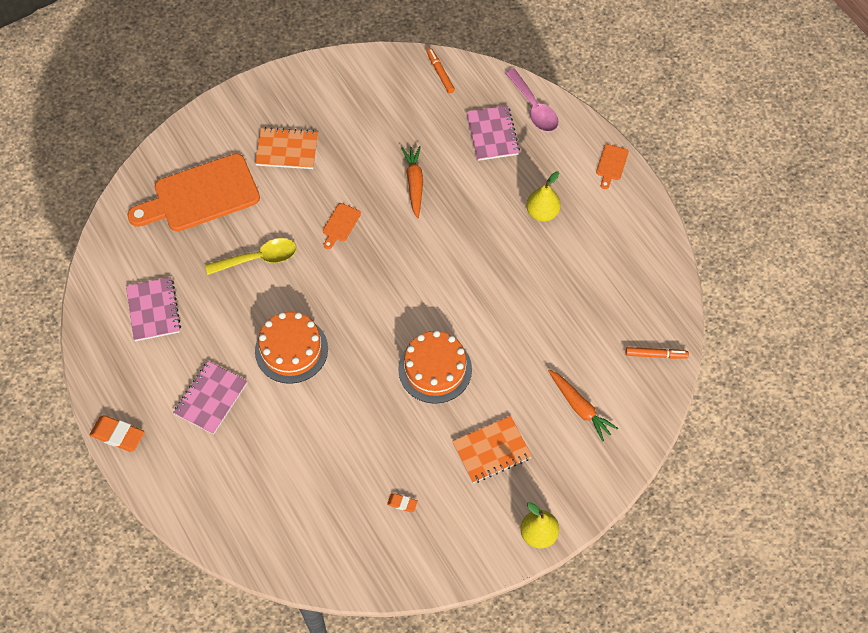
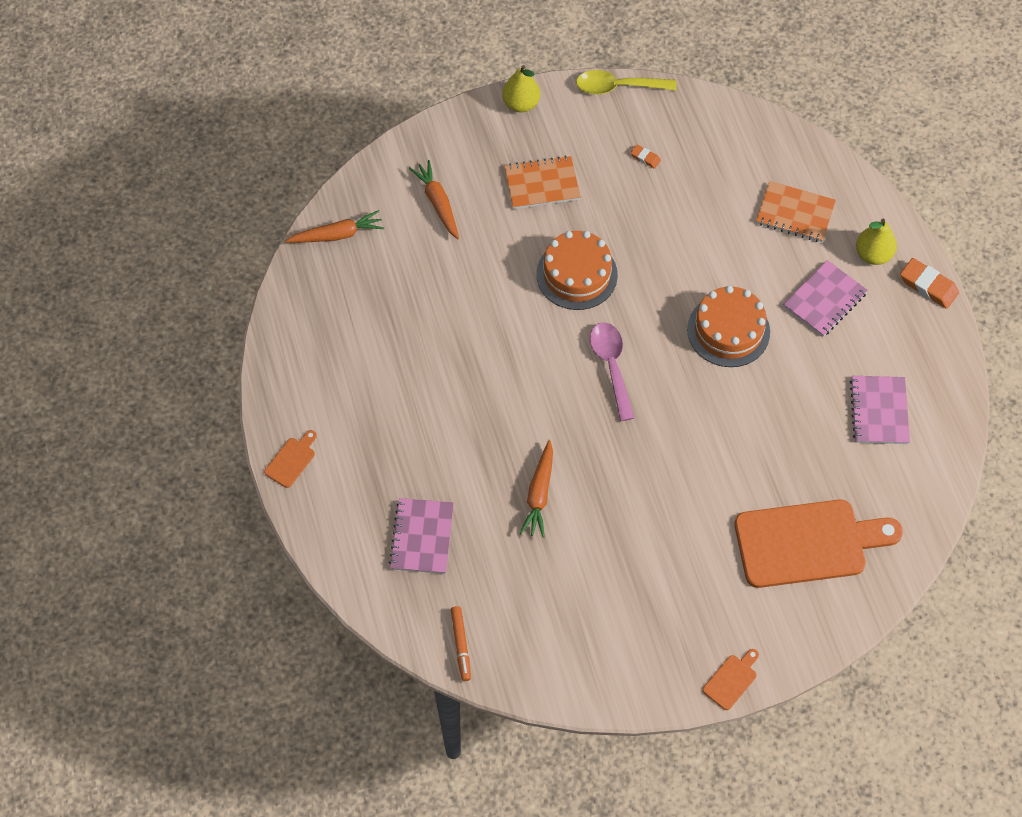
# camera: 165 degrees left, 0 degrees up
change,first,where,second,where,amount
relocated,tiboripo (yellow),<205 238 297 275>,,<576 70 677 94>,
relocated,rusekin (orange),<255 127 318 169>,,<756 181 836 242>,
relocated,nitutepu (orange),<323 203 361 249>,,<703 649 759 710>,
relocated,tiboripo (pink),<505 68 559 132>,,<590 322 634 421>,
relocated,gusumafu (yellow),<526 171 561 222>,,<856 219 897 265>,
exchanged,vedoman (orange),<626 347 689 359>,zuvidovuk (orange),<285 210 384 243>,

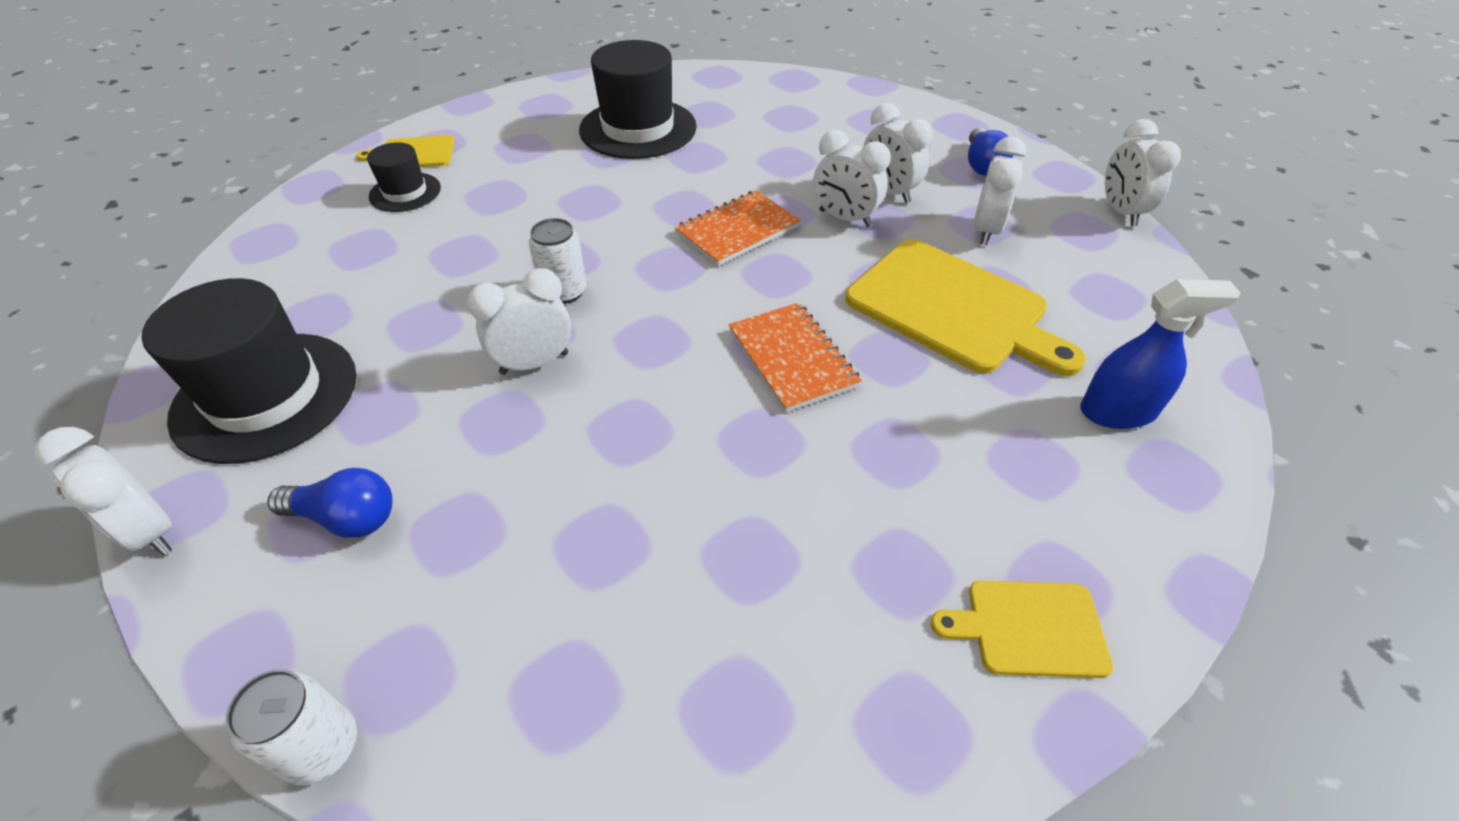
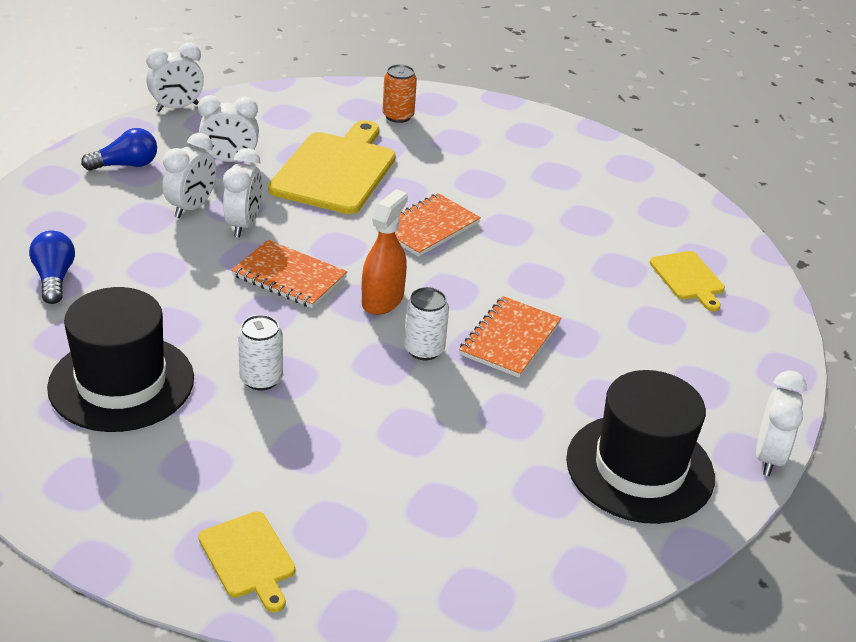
# camera: 115 degrees left, 10 degrees down
change,first,where,second,where,amount
missing,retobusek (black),<367 142 441 212>,,,
appeared,,,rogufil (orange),<362 189 408 315>,
relocated,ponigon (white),<226 669 357 786>,,<238 315 283 391>,
relocated,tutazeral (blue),<267 468 393 538>,,<29 231 75 304>,
relocated,nitutepu (yellow),<931 581 1113 678>,,<649 251 725 311>,
exchanged,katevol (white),<467 268 572 375>,rusekin (orange),<459 296 562 378>,
exchanged,rogufil (blue),<1080 279 1241 429>,ponigon (orange),<383 64 417 123>,

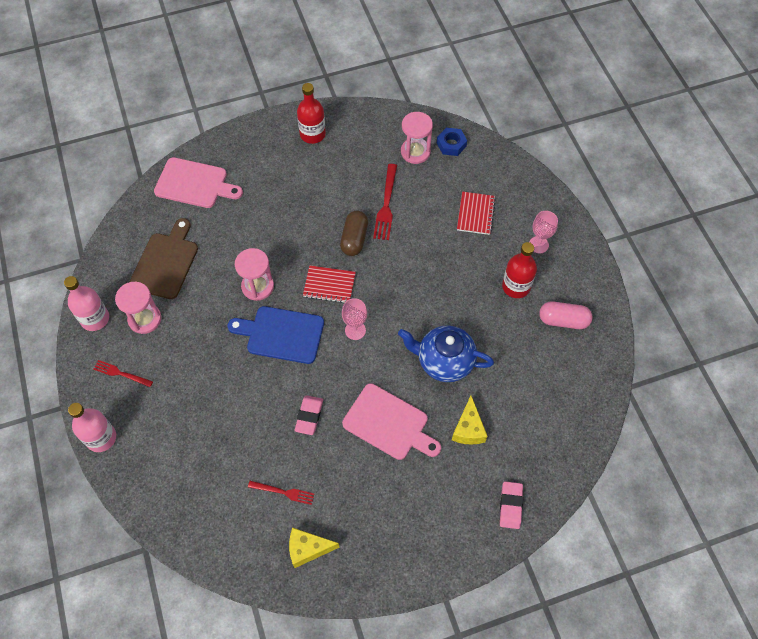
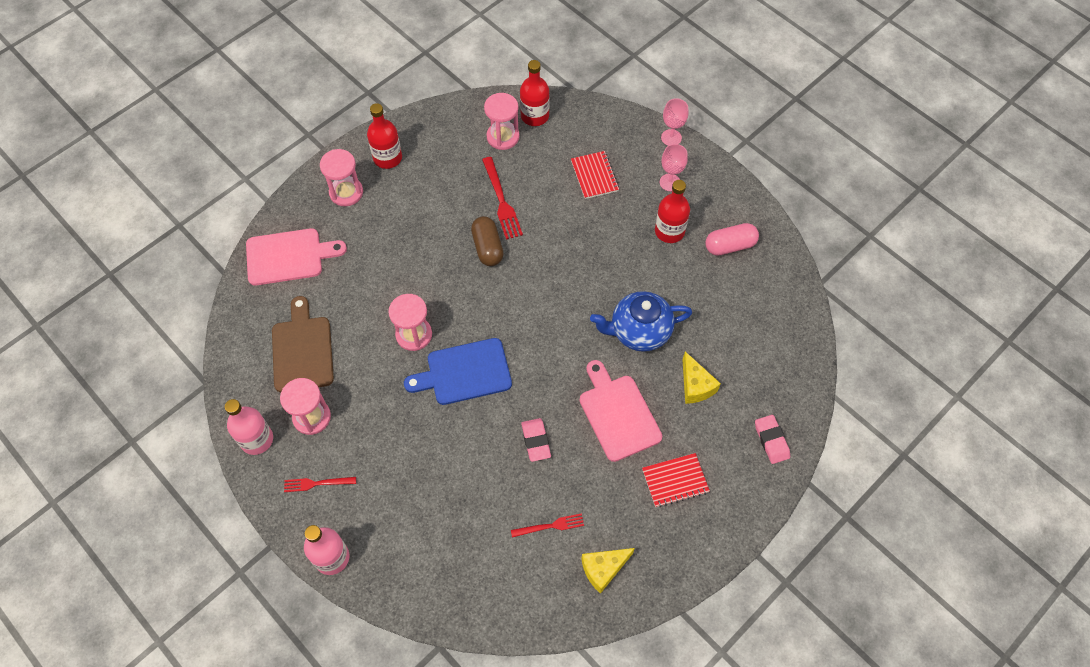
# camera: 25 degrees left, 0 degrees up
change,first,where,second,where,amount
appeared,,,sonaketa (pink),<320 149 363 206>,
relocated,rusekin (red),<303 266 356 303>,,<642 453 710 507>,
relocated,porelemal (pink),<342 298 367 340>,,<661 98 688 146>,
exchanged,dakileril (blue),<437 128 467 156>,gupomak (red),<520 60 550 126>,
spun,nitutepu (pink),<342 383 441 460>,,<580 360 662 462>,120 degrees counterclockwise

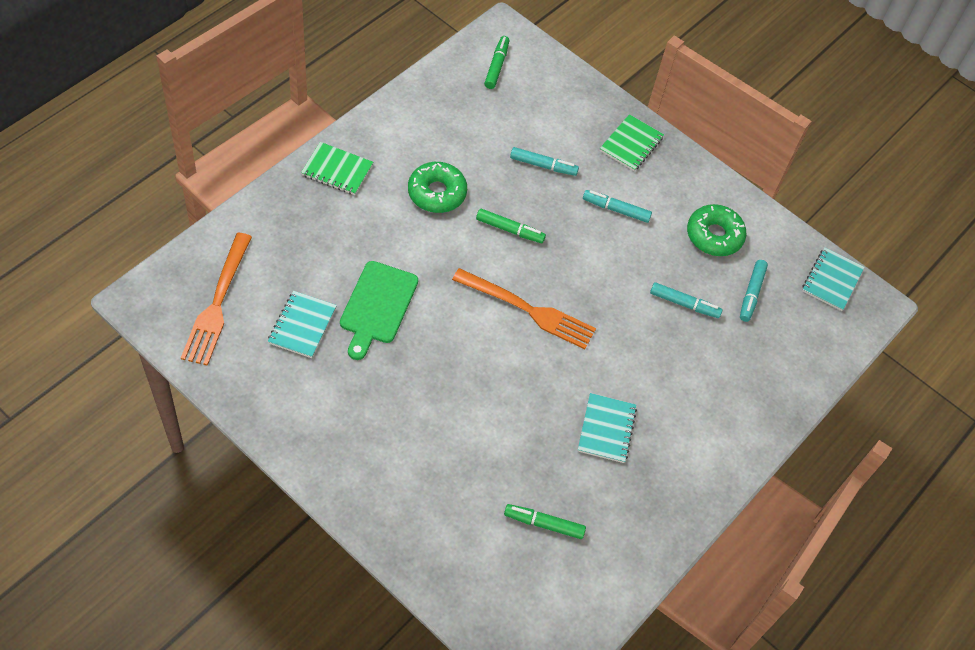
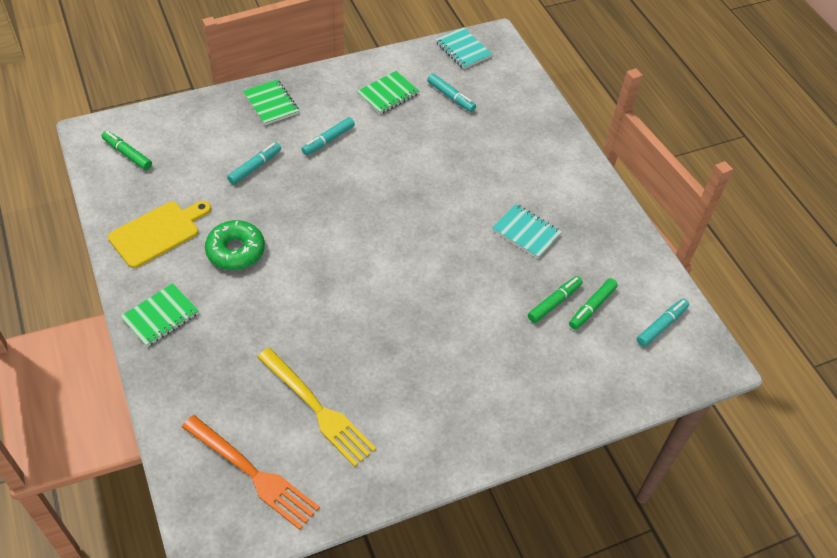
# camera: 60 degrees left, 5 degrees down
change,first,where,second,where,amount
missing,nitutepu (green),<340 261 418 360>,,,
missing,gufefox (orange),<452 268 596 349>,,,
appeared,,,nitutepu (yellow),<108 201 211 268>,
relocated,vedoman (green),<476 209 546 243>,,<528 276 583 323>,
relocated,vedoman (turquoise),<650 282 723 318>,,<637 299 689 347>,
exchanged,rusekin (turquoise),<268 291 337 358>,gufefox (yellow),<257 348 376 467>,
exchanged,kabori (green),<687 204 746 256>,rusekin (green),<357 71 419 114>,

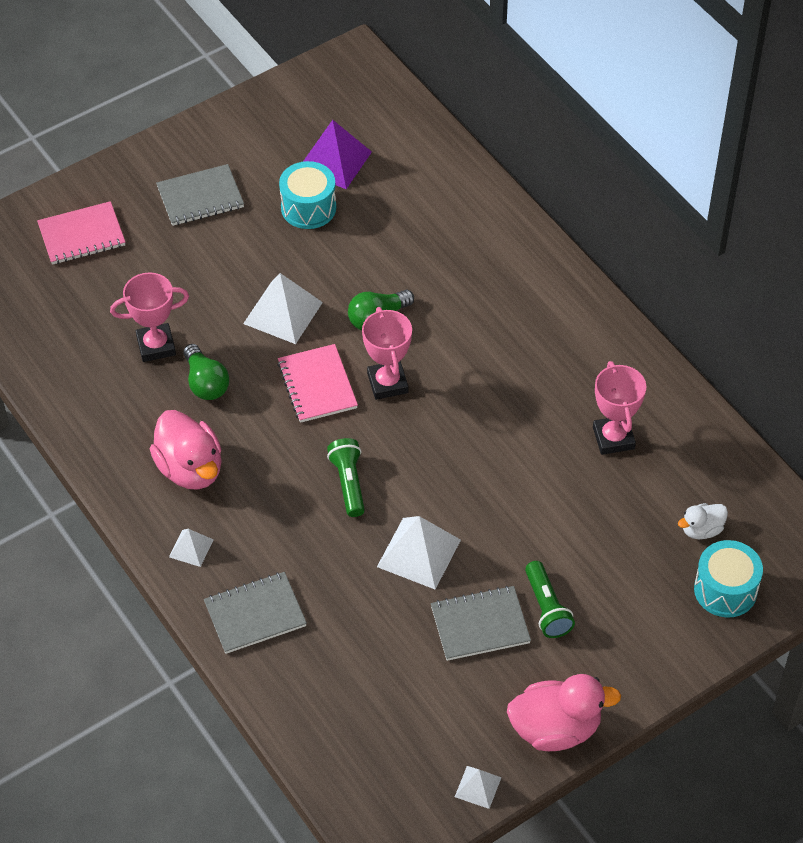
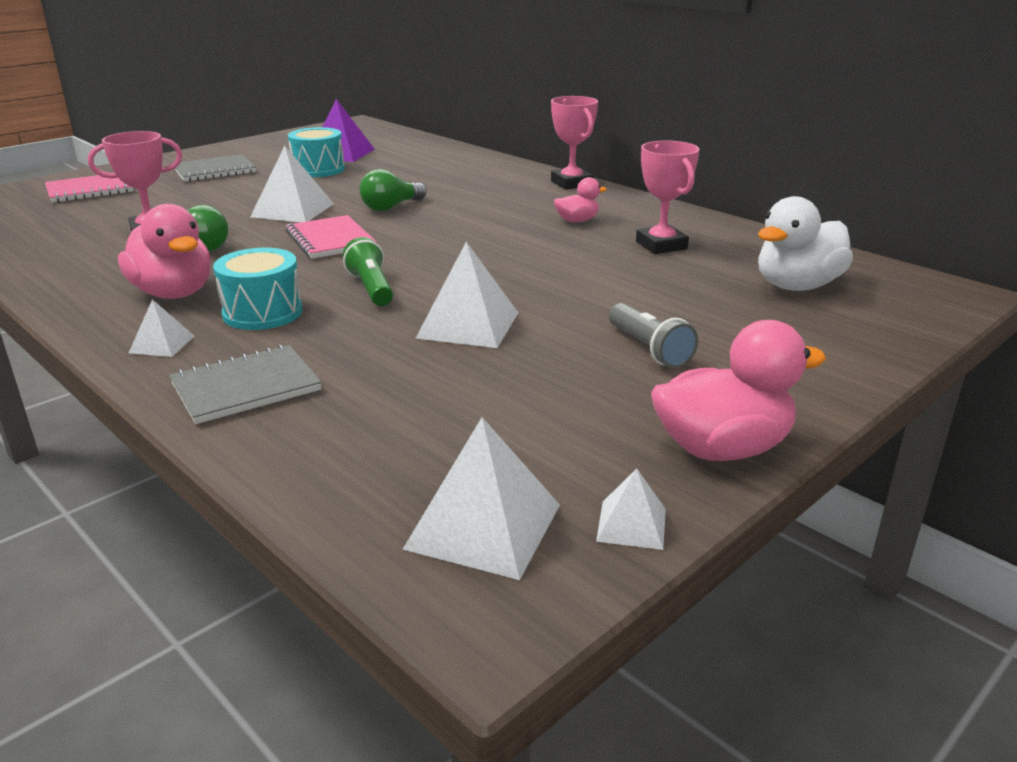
# camera: 10 degrees left, 25 degrees down
change,first,where,second,where,amount
missing,rusekin (grey),<431 586 531 661>,,,
appeared,,,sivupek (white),<402 417 560 580>,
appeared,,,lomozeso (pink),<554 177 607 222>,
relocated,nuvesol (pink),<362 307 412 400>,,<551 96 598 190>,
relocated,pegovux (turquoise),<694 540 763 617>,,<213 248 303 330>,
colour,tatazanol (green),<525 561 575 638>,tatazanol (grey),<609 303 699 368>,
size,lomozeso (white),<678 503 728 539>,,<758 196 853 291>,x1.87

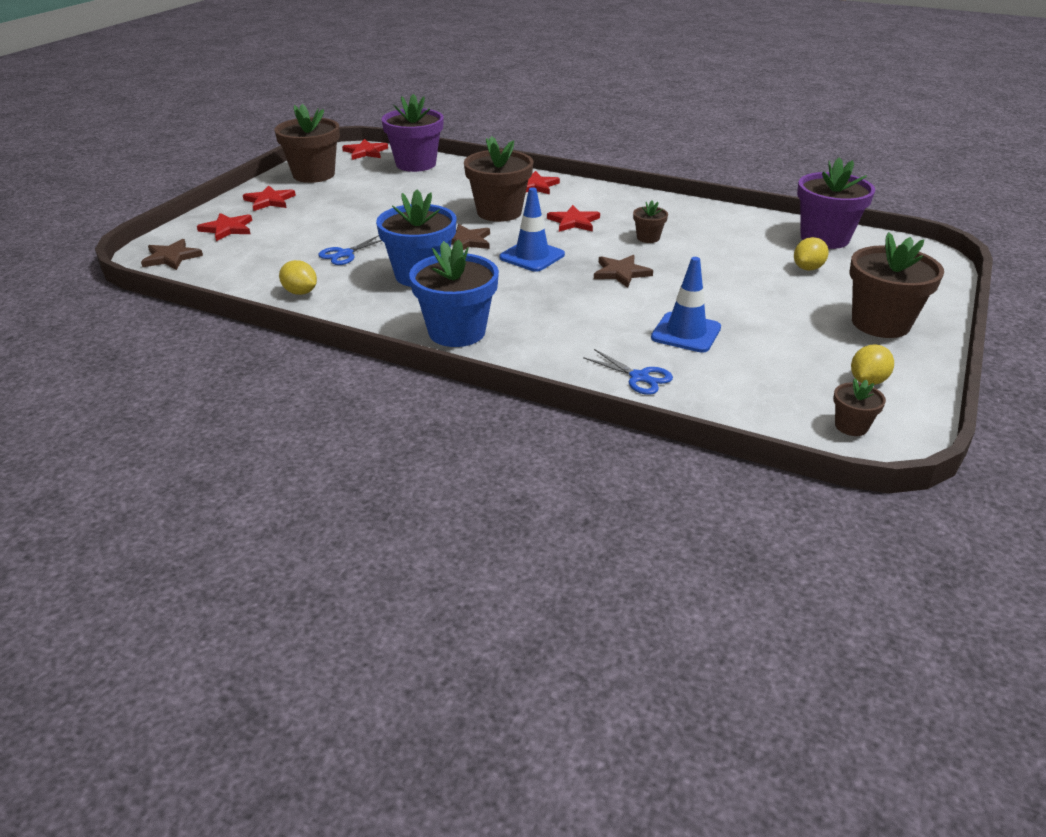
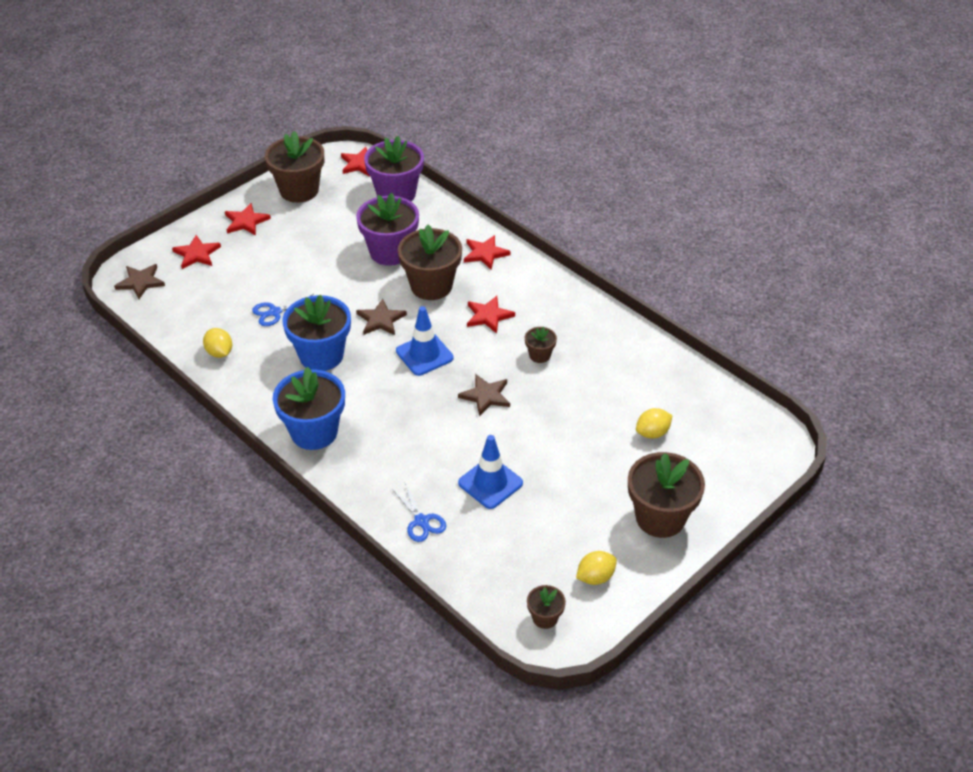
# camera: 20 degrees right, 10 degrees up
change,first,where,second,where,amount
relocated,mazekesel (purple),<797 157 875 249>,,<356 193 419 266>,

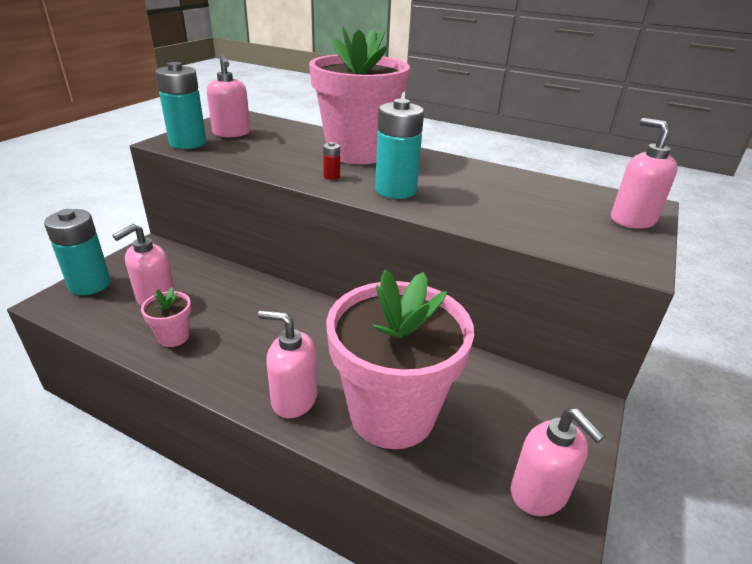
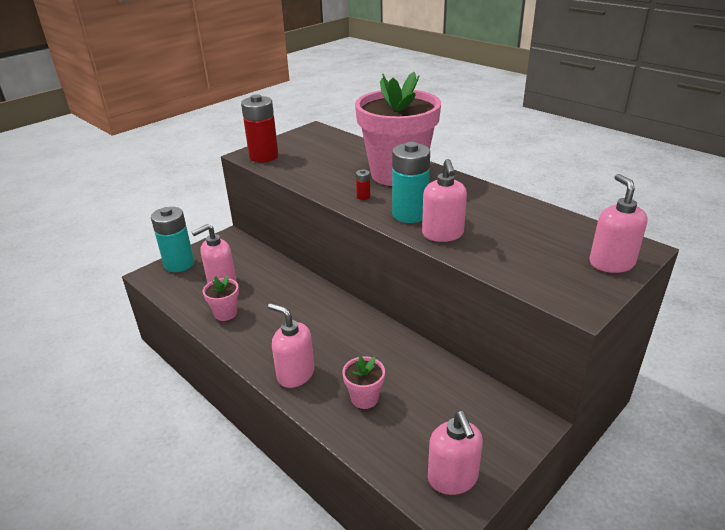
# camera: 20 degrees right, 0 degrees up
change,first,where,second,where,amount
relocated,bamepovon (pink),<207 54 250 138>,,<422 159 467 242>,
colour,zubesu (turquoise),<155 62 206 149>,zubesu (red),<241 94 279 162>,
size,mazekesel (pink),<326 270 474 449>,,<342 356 385 409>,x0.40

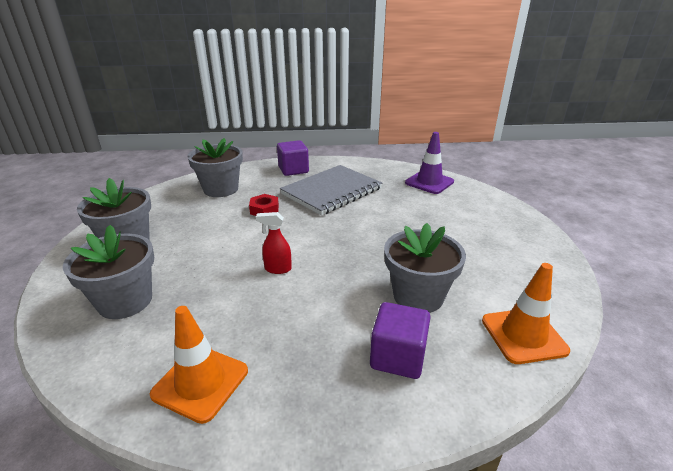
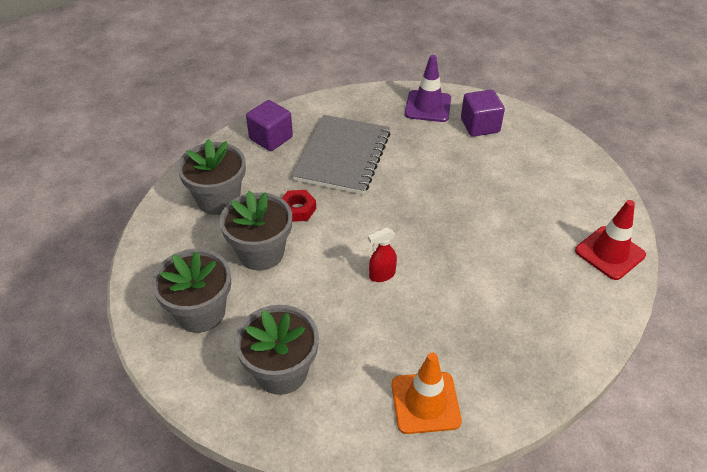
# camera: 30 degrees left, 15 degrees up
change,first,where,second,where,amount
relocated,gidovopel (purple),<370 302 431 379>,,<461 90 505 137>,
relocated,mazekesel (grey),<384 223 466 313>,,<220 191 292 271>,
colour,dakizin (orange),<482 263 570 364>,dakizin (red),<575 200 646 280>,

